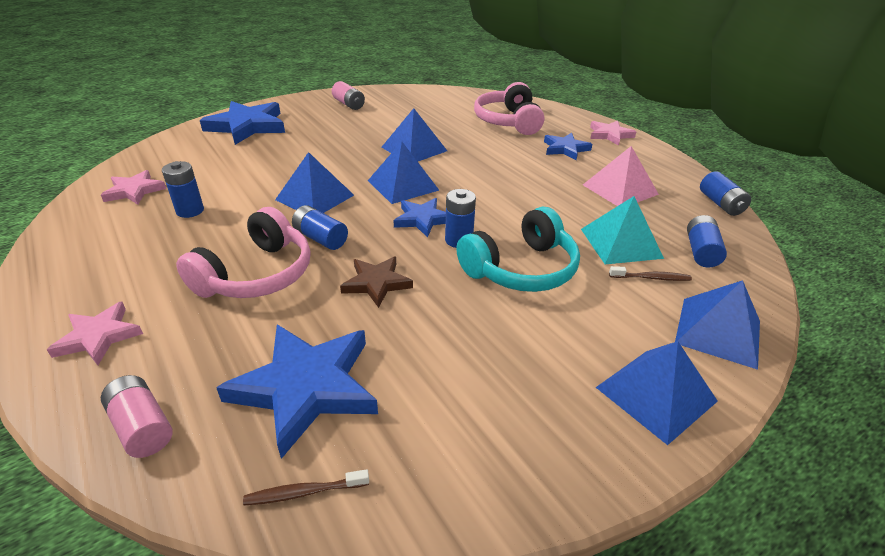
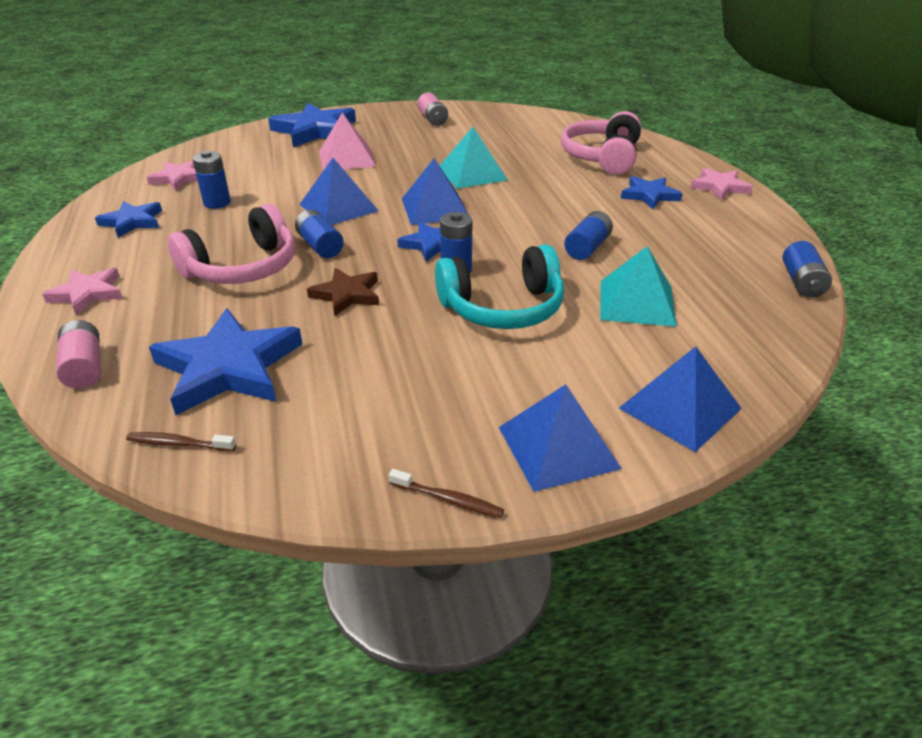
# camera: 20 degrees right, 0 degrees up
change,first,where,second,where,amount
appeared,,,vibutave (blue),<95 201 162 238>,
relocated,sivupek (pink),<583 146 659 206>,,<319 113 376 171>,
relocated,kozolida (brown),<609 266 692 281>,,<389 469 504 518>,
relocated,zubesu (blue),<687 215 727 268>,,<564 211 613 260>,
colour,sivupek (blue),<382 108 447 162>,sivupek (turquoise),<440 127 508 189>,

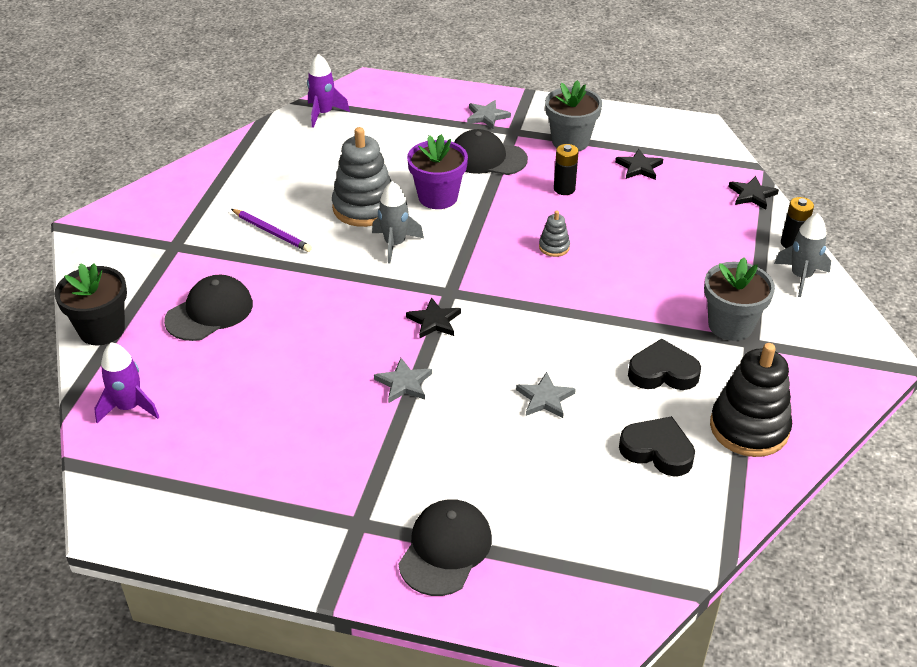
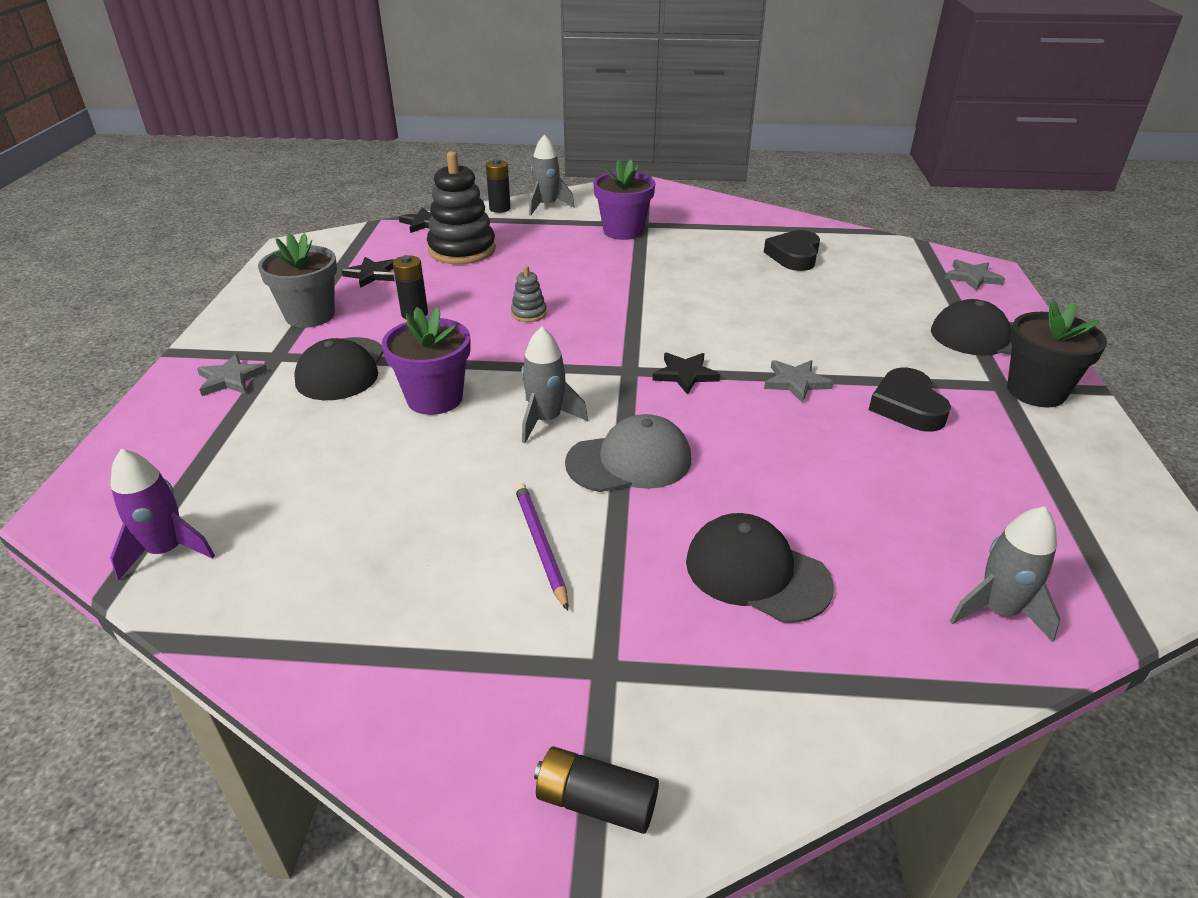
# camera: 100 degrees left, 5 degrees down
change,first,where,second,where,amount
missing,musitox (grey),<332 127 392 227>,,,
appeared,,,zubesu (black),<534 746 659 834>,
appeared,,,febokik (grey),<565 414 691 492>,
relocated,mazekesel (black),<54 263 127 346>,,<1007 300 1107 407>,
relocated,vibutave (grey),<516 372 576 418>,,<945 259 1005 291>,
relocated,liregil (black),<628 339 701 390>,,<869 367 951 432>,
relocated,musitox (black),<710 343 792 457>,,<427 151 496 264>,
colour,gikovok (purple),<94 342 159 423>,gikovok (grey),<950 506 1061 642>,
colour,mazekesel (grey),<704 257 775 341>,mazekesel (purple),<593 159 655 240>,
spun,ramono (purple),<231 209 312 252>,,<515 483 568 611>,45 degrees counterclockwise

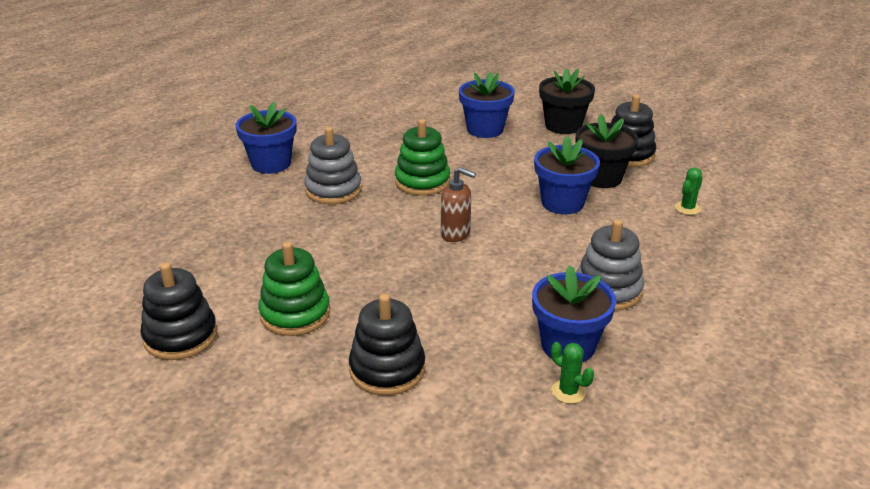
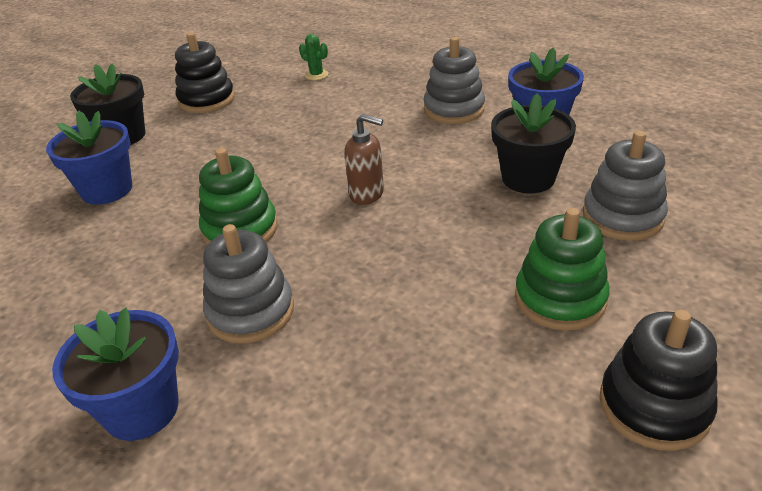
# camera: 90 degrees left, 5 degrees up
change,first,where,second,where,amount
missing,mazekesel (blue),<534 135 600 214>,,,
missing,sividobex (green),<551 342 594 404>,,,
relocated,mazekesel (black),<576 114 639 188>,,<491 93 576 193>,
colour,musitox (black),<349 294 425 395>,musitox (grey),<583 131 668 241>,
spun,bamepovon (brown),<441 167 476 242>,,<344 114 384 205>,90 degrees clockwise

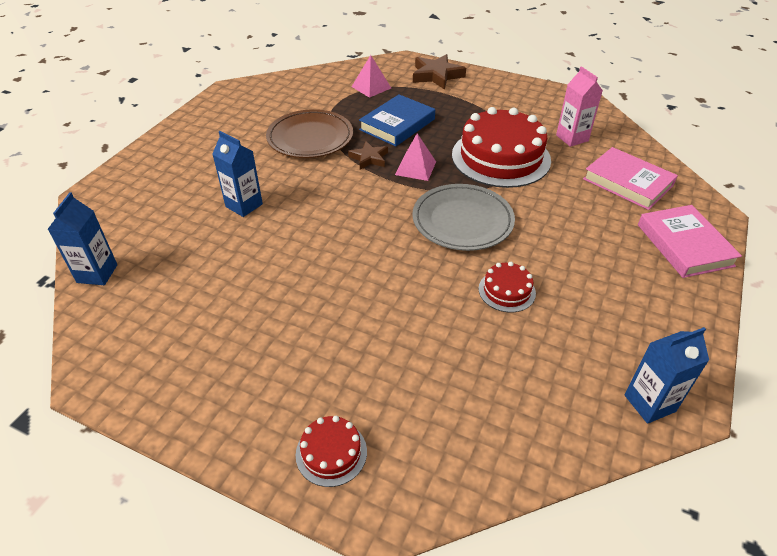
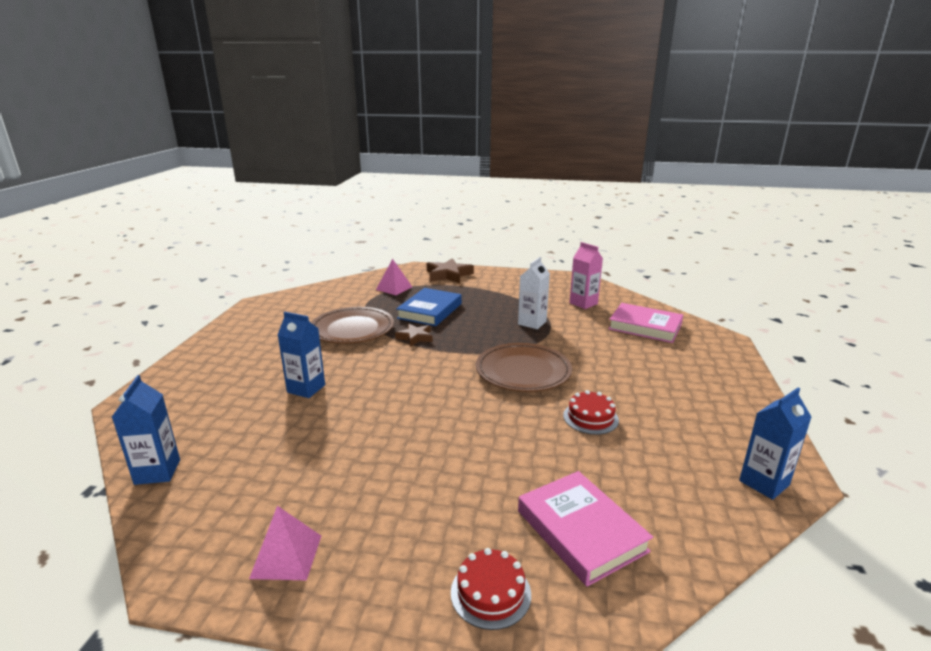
# camera: 15 degrees left, 20 degrees down
change,first,where,second,where,amount
relocated,sivupek (pink),<395 133 436 181>,,<249 506 321 580>,
relocated,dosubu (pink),<638 205 742 278>,,<518 471 653 587>,
exchanged,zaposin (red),<452 107 551 188>,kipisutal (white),<518 257 550 329>,
colour,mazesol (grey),<412 184 515 251>,mazesol (brown),<476 343 572 392>,

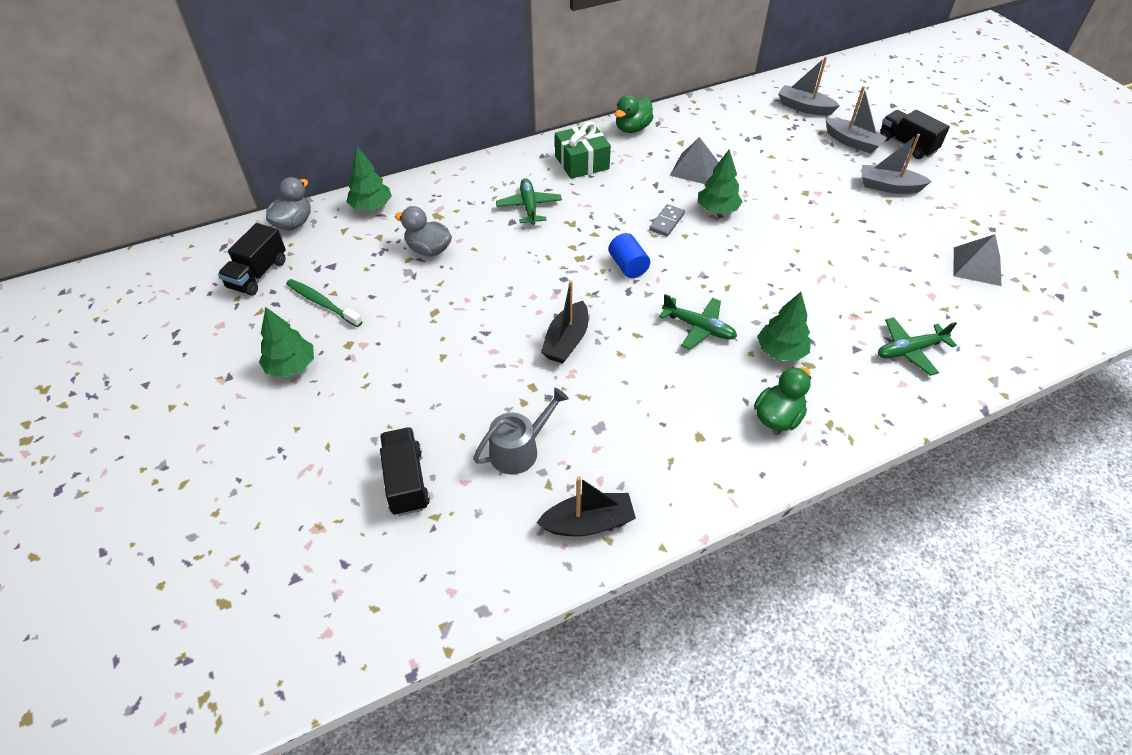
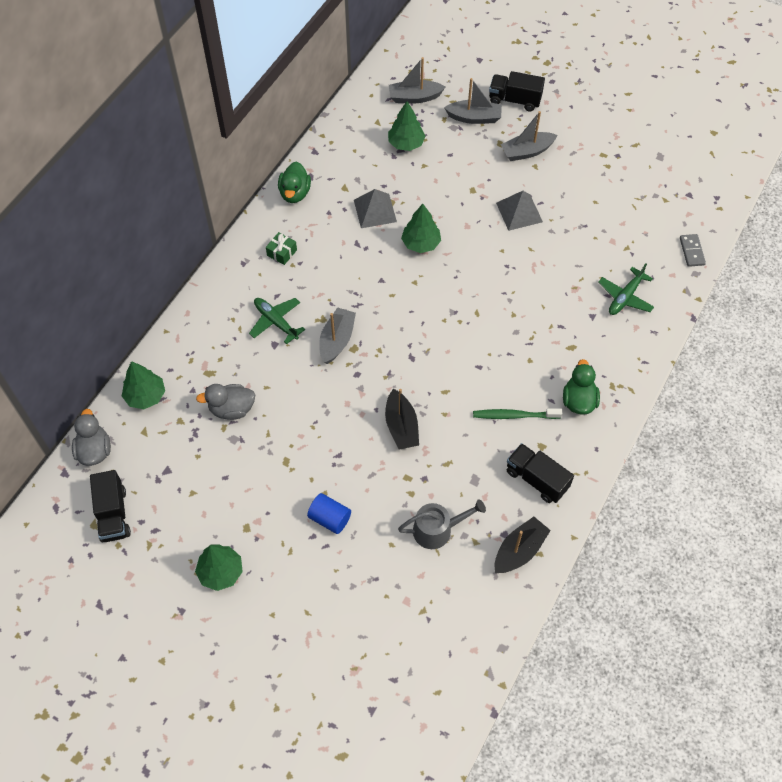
# camera: 35 degrees left, 10 degrees up
change,first,where,second,where,amount
missing,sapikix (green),<659 294 737 350>,,,
appeared,,,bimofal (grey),<319 307 356 364>,
relocated,kozolida (green),<286 279 362 327>,,<473 408 562 419>,
relocated,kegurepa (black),<380 427 430 516>,,<507 443 574 503>,
relocated,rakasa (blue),<608 233 650 278>,,<307 493 351 534>,
relocated,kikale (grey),<649 204 685 237>,,<680 234 706 267>,
relocated,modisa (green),<757 292 811 361>,,<388 101 426 151>,
relocated,sivupek (grey),<953 234 1001 286>,,<496 191 543 231>,
spun,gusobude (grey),<473 388 569 474>,,<398 499 486 549>,60 degrees clockwise
size,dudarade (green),<555 122 611 179>,,<266 232 297 265>,x0.55

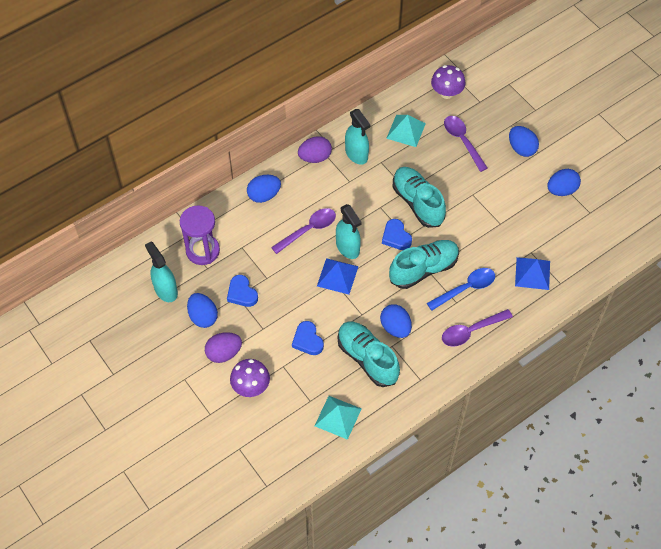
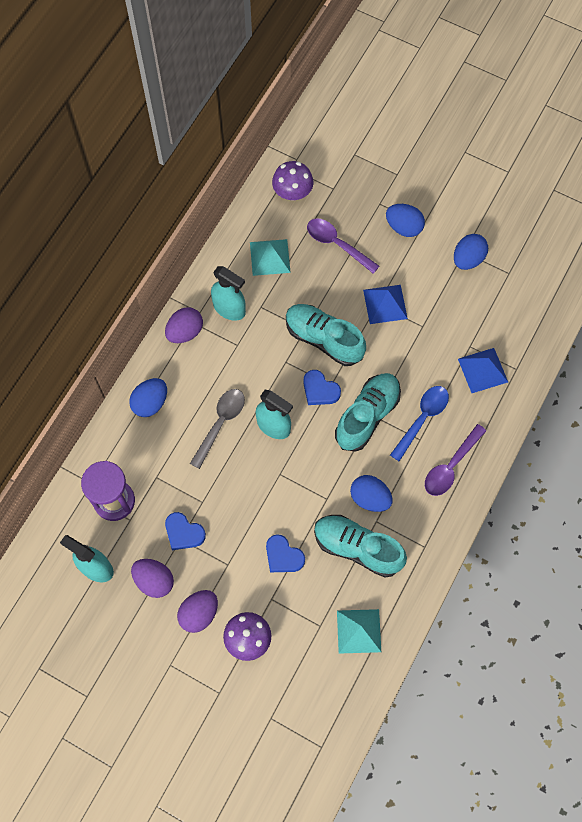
# camera: 25 degrees left, 10 degrees up
change,first,where,second,where,amount
relocated,sivupek (blue),<317 258 359 295>,,<363 285 408 324>,
colour,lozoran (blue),<187 293 218 328>,lozoran (purple),<131 559 174 598>,
colour,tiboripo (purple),<271 208 336 254>,tiboripo (grey),<190 389 245 469>,

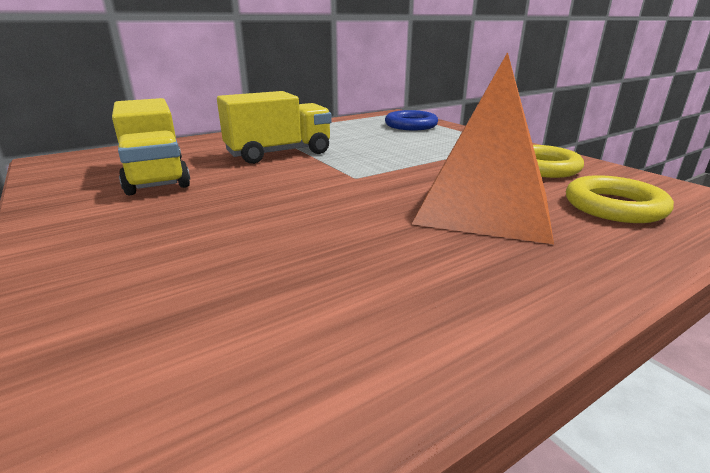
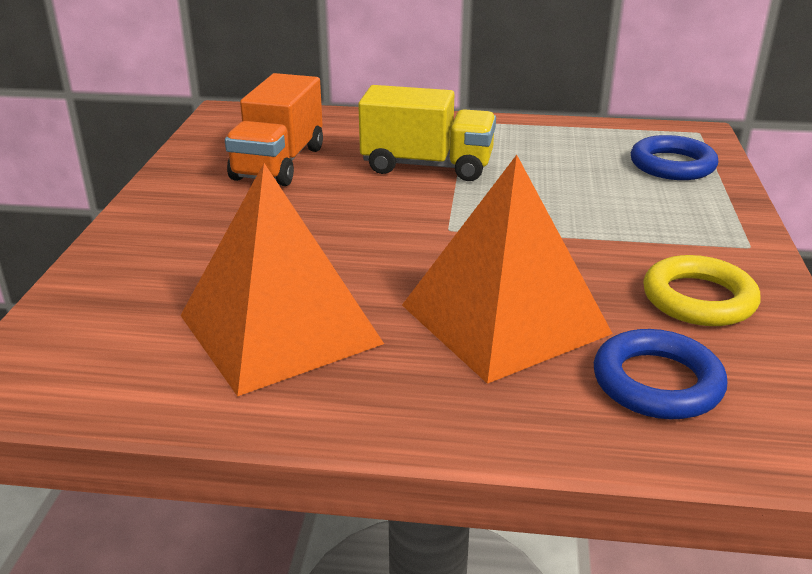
# camera: 40 degrees right, 5 degrees up
change,first,where,second,where,amount
appeared,,,sivupek (orange),<180 163 384 397>,
colour,kegurepa (yellow),<112 98 190 195>,kegurepa (orange),<225 73 323 186>,
colour,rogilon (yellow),<566 175 674 223>,rogilon (blue),<594 329 727 419>,

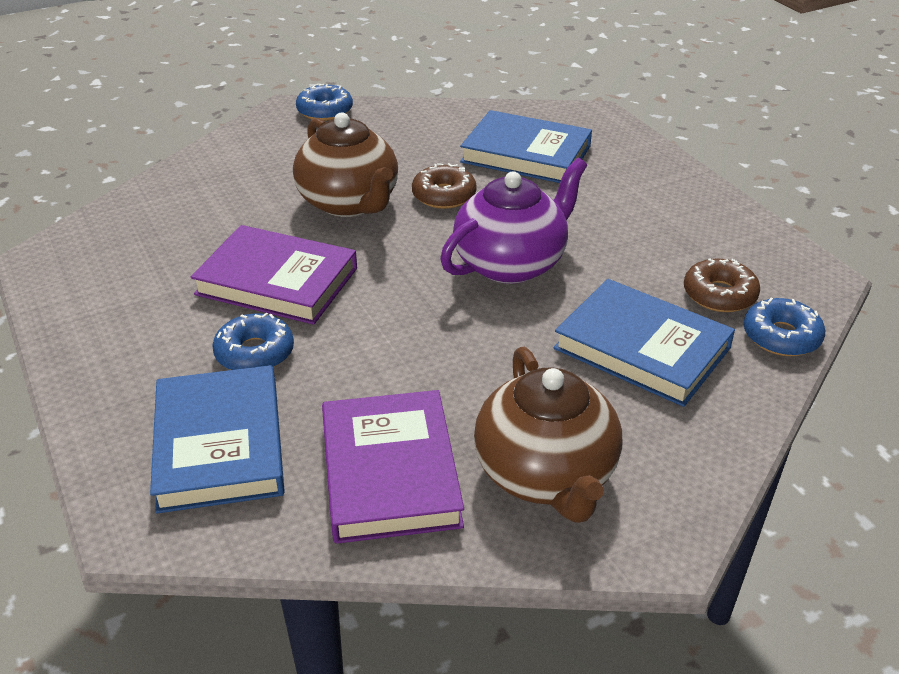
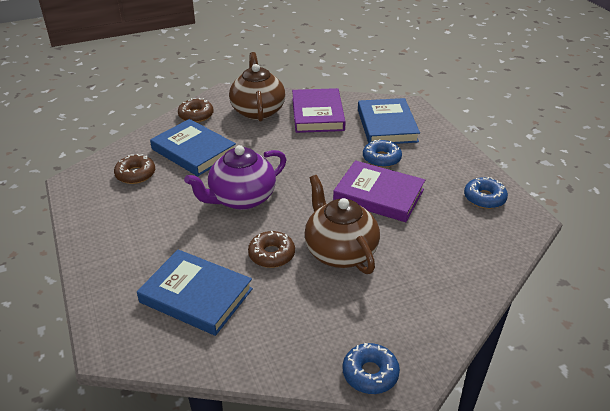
# camera: 175 degrees left, 0 degrees up
change,first,where,second,where,amount
appeared,,,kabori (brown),<178 98 214 123>,
relocated,kabori (blue),<744 298 825 356>,,<464 177 508 209>,

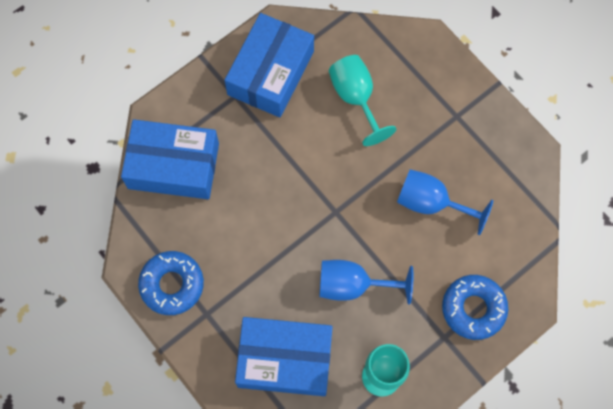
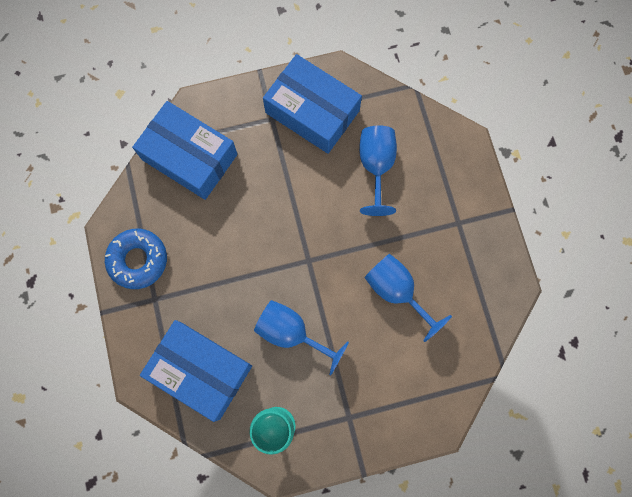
# camera: 25 degrees right, 5 degrees up
change,first,where,second,where,amount
missing,kabori (blue),<442 275 508 340>,,,
colour,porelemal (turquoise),<329 55 396 146>,porelemal (blue),<359 126 397 216>,
spun,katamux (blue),<225 13 314 117>,,<263 54 362 154>,75 degrees clockwise

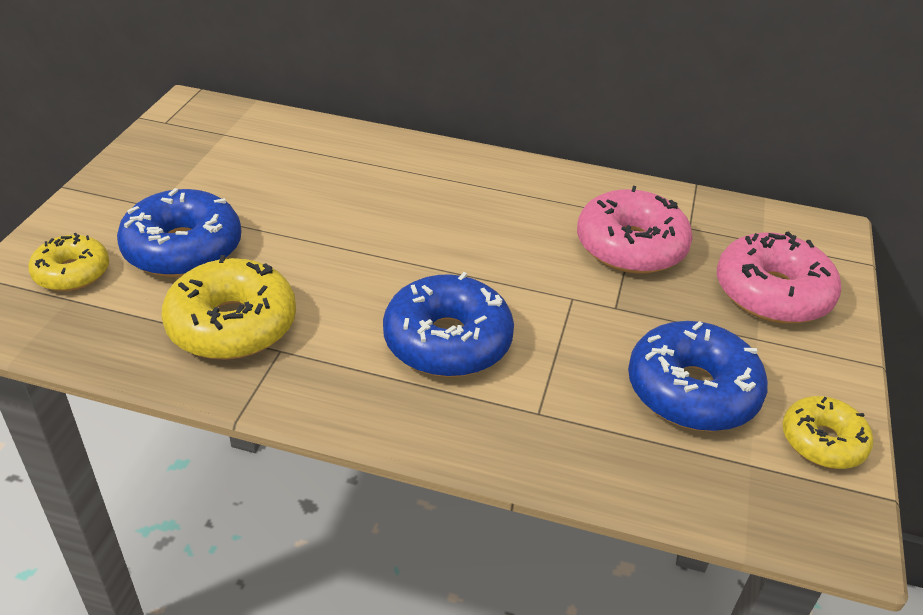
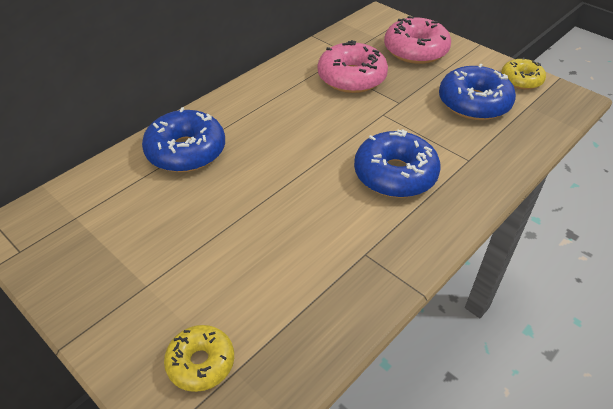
# camera: 60 degrees left, 5 degrees up
change,first,where,second,where,amount
missing,kabori (yellow),<161 255 296 359>,,,
relocated,kabori (blue),<117 188 242 277>,,<142 107 225 172>,

